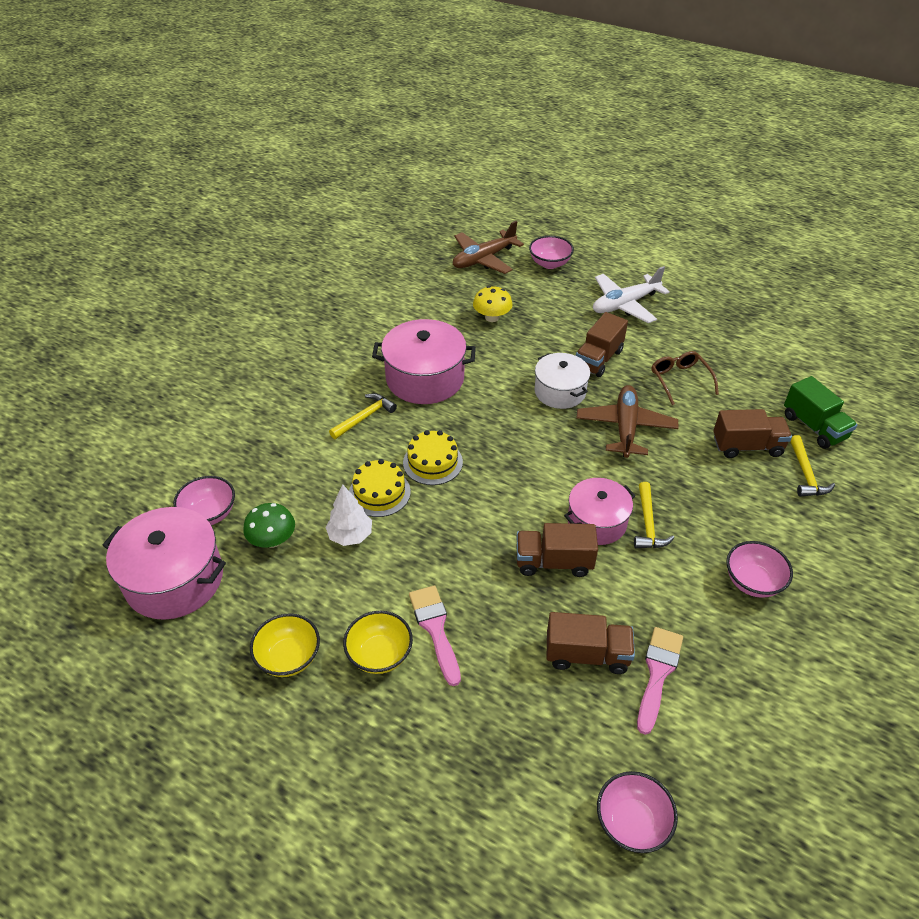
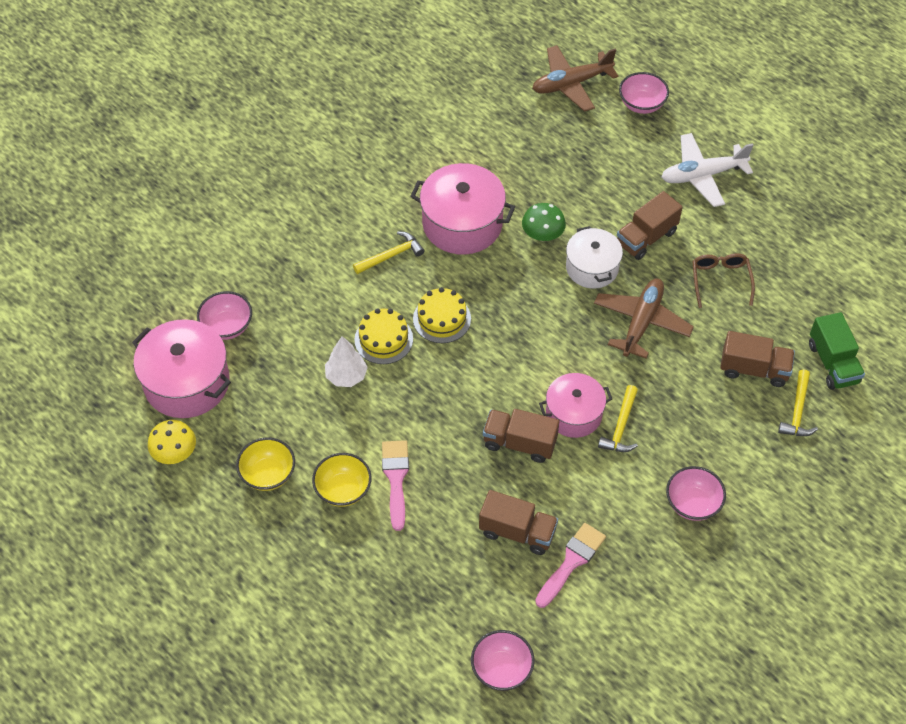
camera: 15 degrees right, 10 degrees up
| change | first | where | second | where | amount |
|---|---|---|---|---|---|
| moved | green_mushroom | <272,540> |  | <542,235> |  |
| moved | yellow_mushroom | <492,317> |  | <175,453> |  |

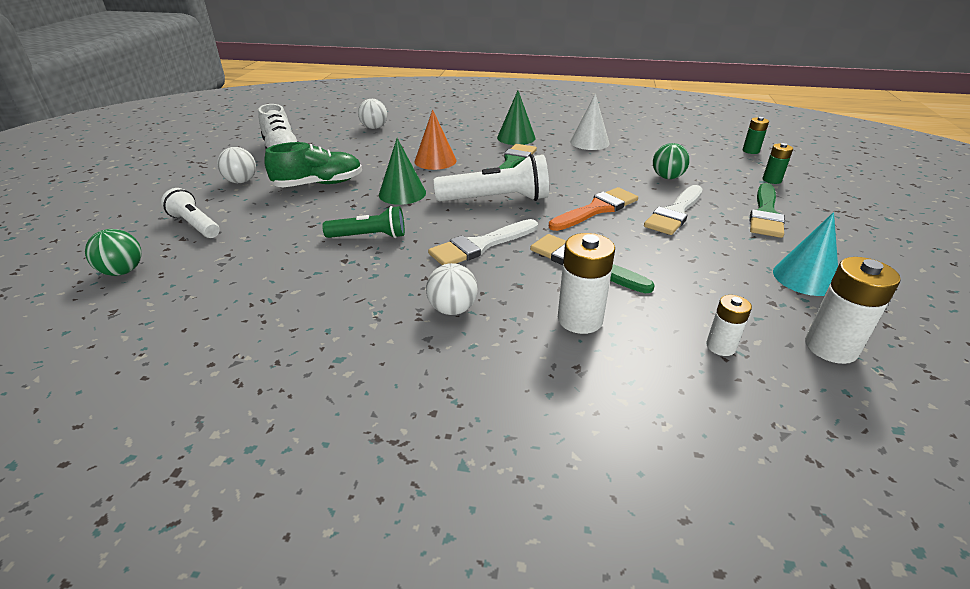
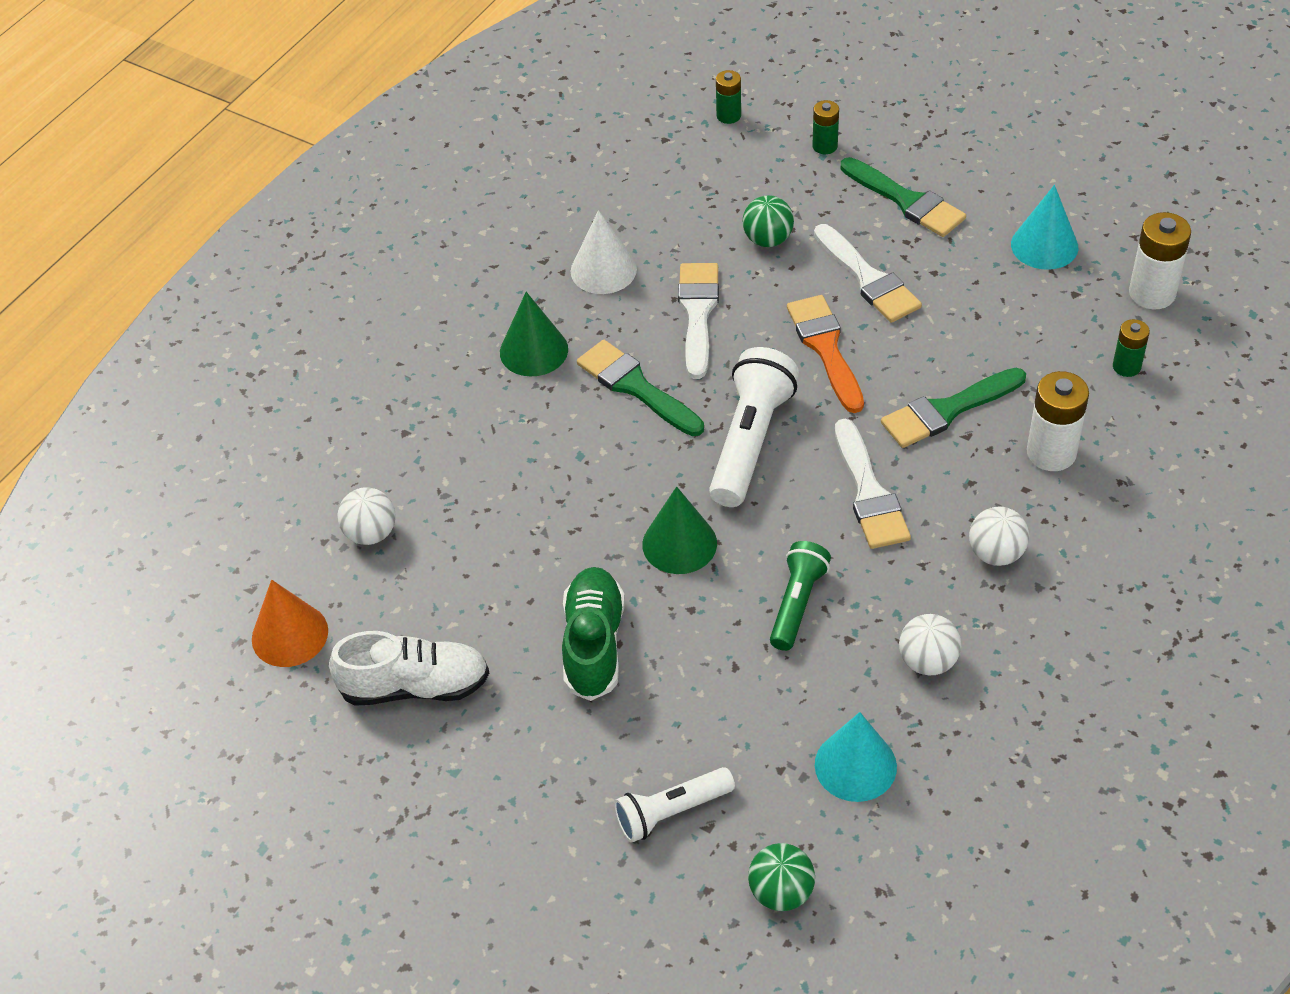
camera: 65 degrees left, 15 degrees up
| change | first | where | second | where | amount |
|---|---|---|---|---|---|
| added |  |  | white_brush | <698,313> |  |
| added |  |  | turquoise_cone | <855,765> |  |
| moved | white_ball | <241,181> |  | <927,661> |  |
| moved | orange_cone | <435,161> |  | <290,635> |  |
| recoloured | white_battery | <720,346> | green_battery | <1126,366> |  |

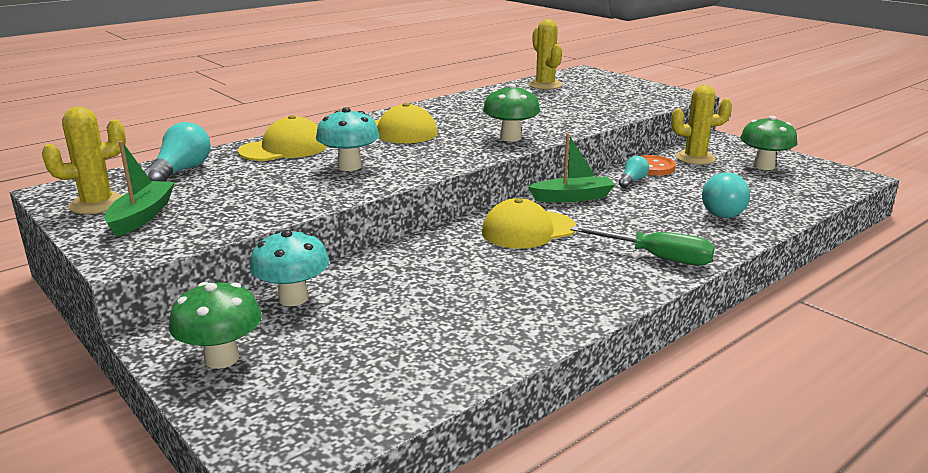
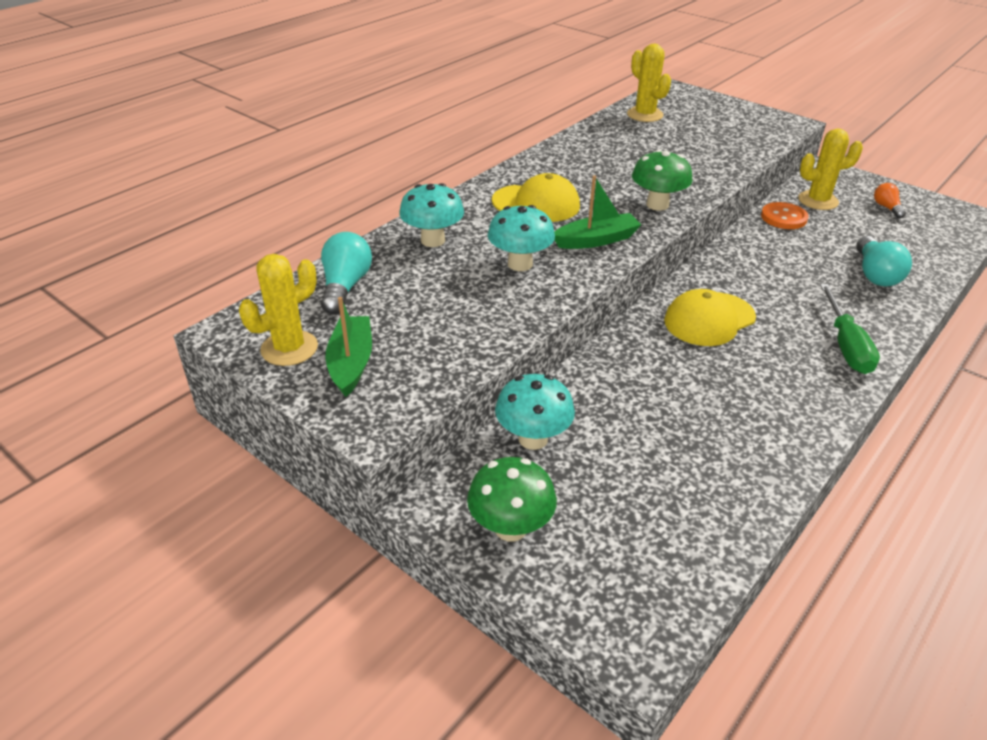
camera: 10 degrees left, 15 degrees up
| change | first | where | second | where | amount |
|---|---|---|---|---|---|
| removed | turquoise_light_bulb | <632,181> |  |  |  |
| moved | green_boat | <572,197> |  | <596,240> |  |
| replaced | yellow_cap | <284,149> | turquoise_mushroom | <433,240> |  |
| replaced | green_mushroom | <764,166> | orange_light_bulb | <886,208> |  |
| turned | green_screwdriver | <656,257> |  | <846,345> | 75 degrees clockwise |

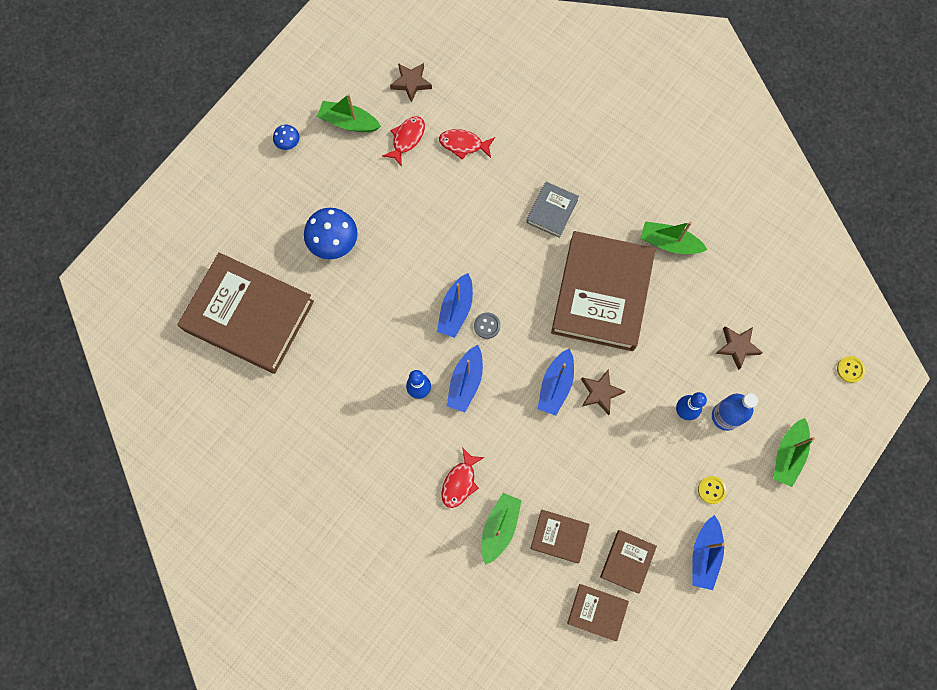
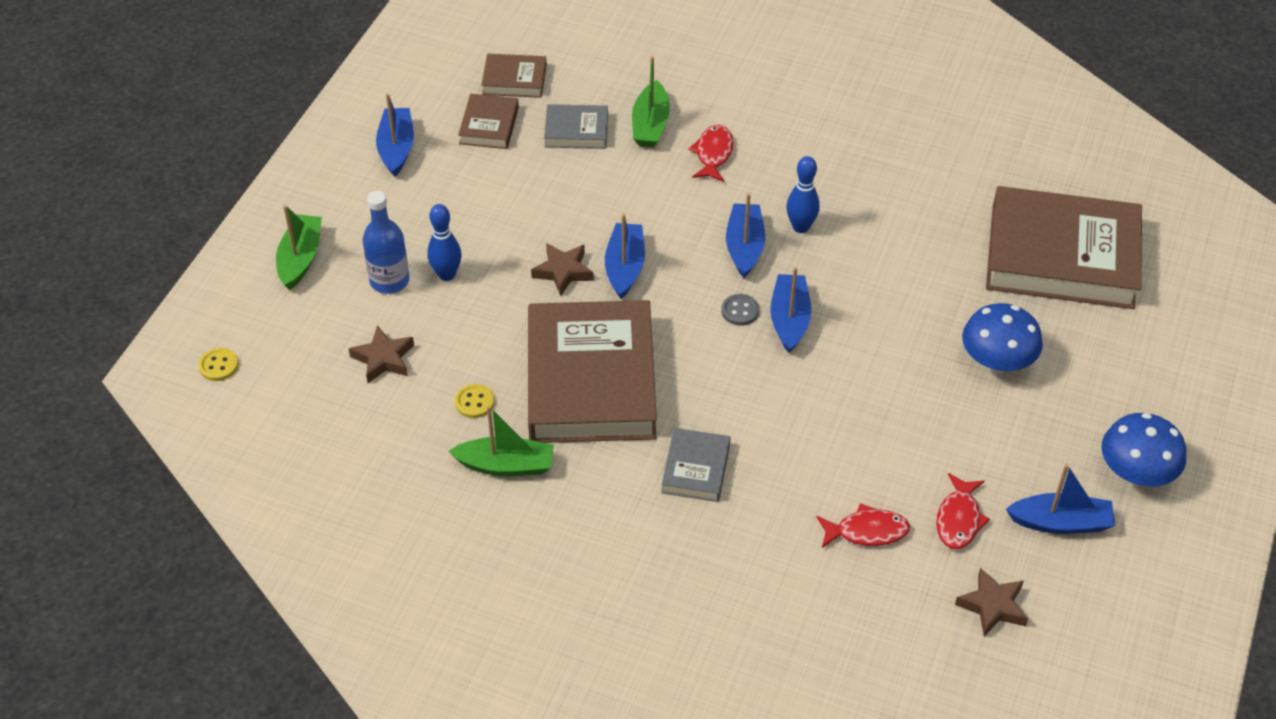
camera: 165 degrees right, 25 degrees down
| change | first | where | second | where | amount |
|---|---|---|---|---|---|
| moved | yellow_button | <711,490> |  | <474,402> |  |
| recoloured | green_boat | <349,122> | blue_boat | <1060,522> |  |
| recoloured | brown_book | <559,536> | grey_book | <576,131> |  |
| resized | blue_mushroom | <288,142> |  | <1136,473> | x1.94 |

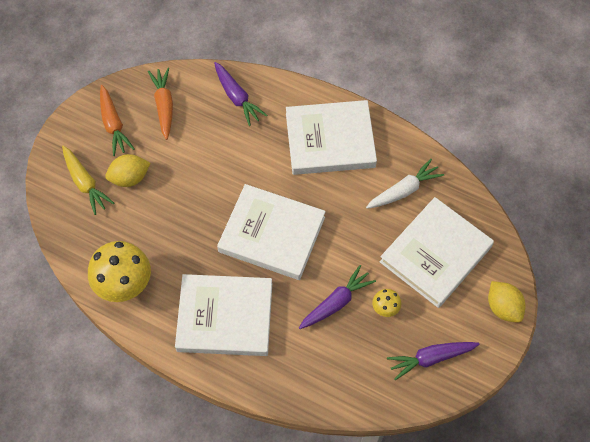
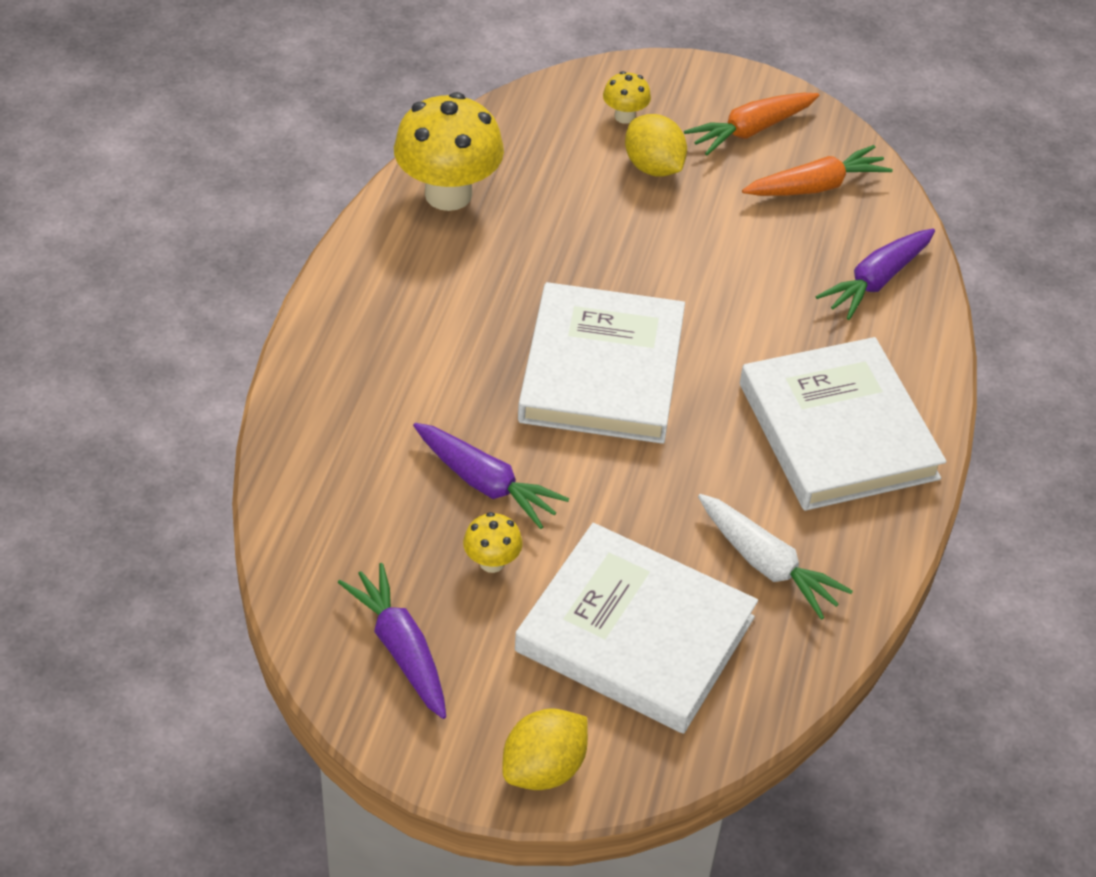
camera: 75 degrees right, 15 degrees down
| change | first | where | second | where | amount |
|---|---|---|---|---|---|
| removed | white_book | <225,317> |  |  |  |
| replaced | yellow_carrot | <85,183> | yellow_mushroom | <624,116> |  |

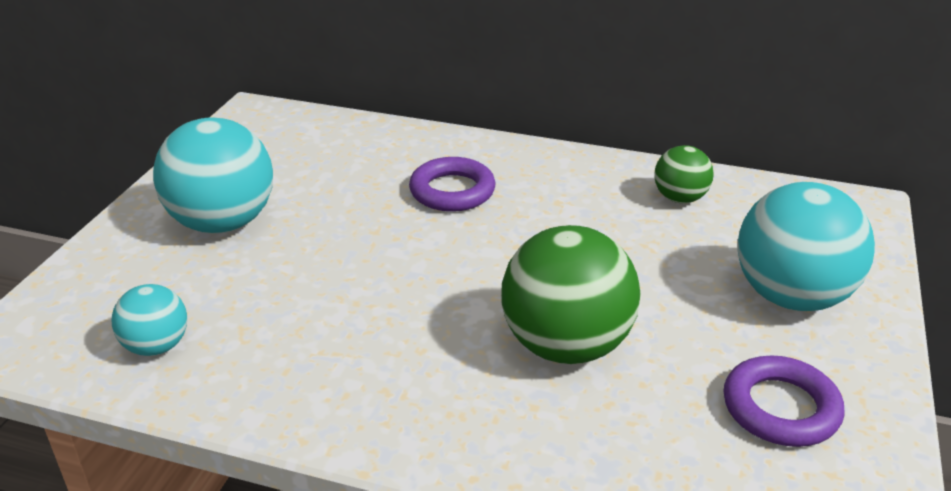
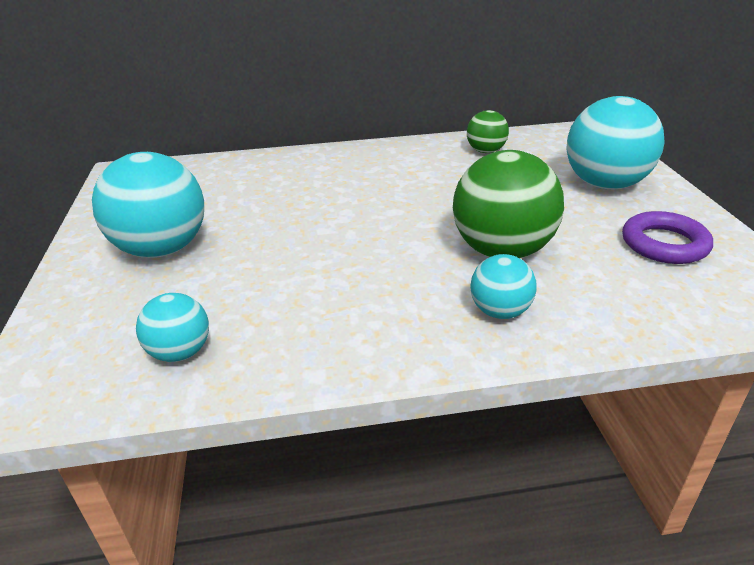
camera: 25 degrees left, 0 degrees up
| change | first | where | second | where | amount |
|---|---|---|---|---|---|
| removed | purple_ring | <452,191> |  |  |  |
| added |  |  | turquoise_ball | <500,311> |  |

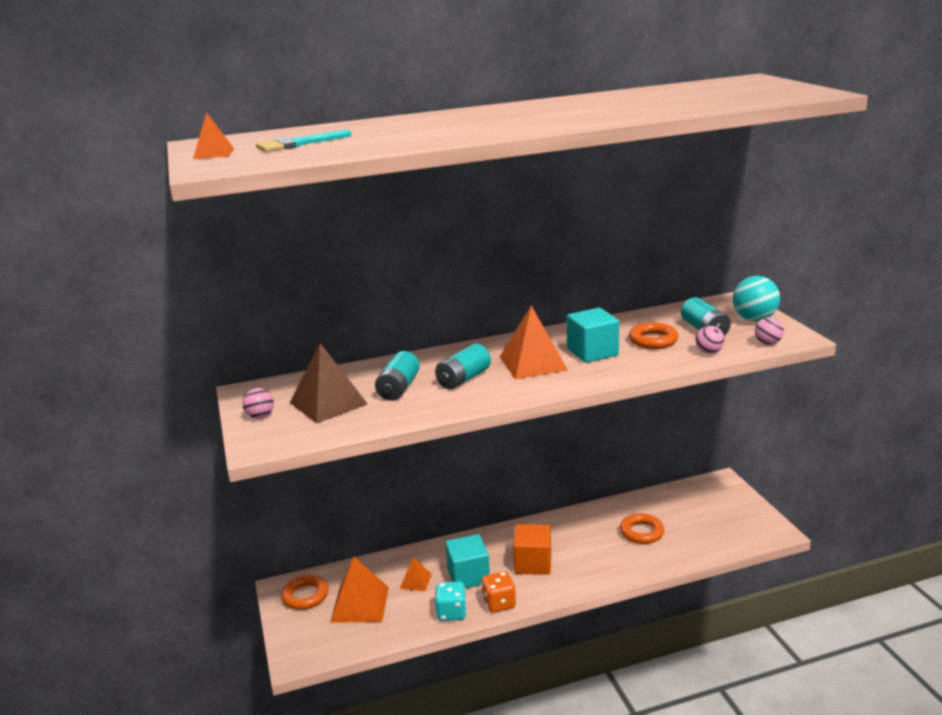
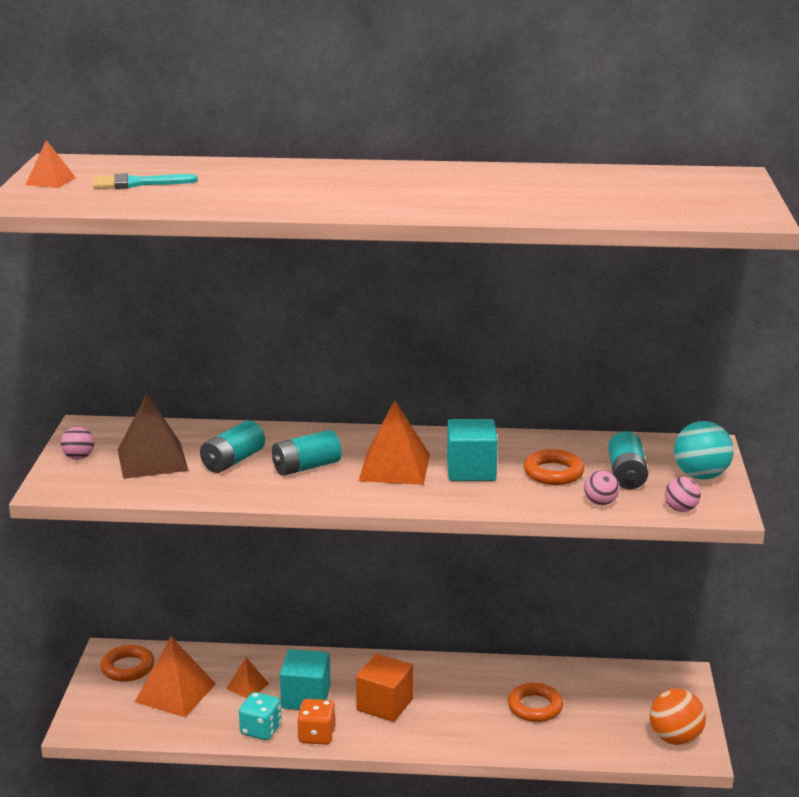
camera: 20 degrees right, 0 degrees up
| change | first | where | second | where | amount |
|---|---|---|---|---|---|
| added |  |  | orange_ball | <675,738> |  |

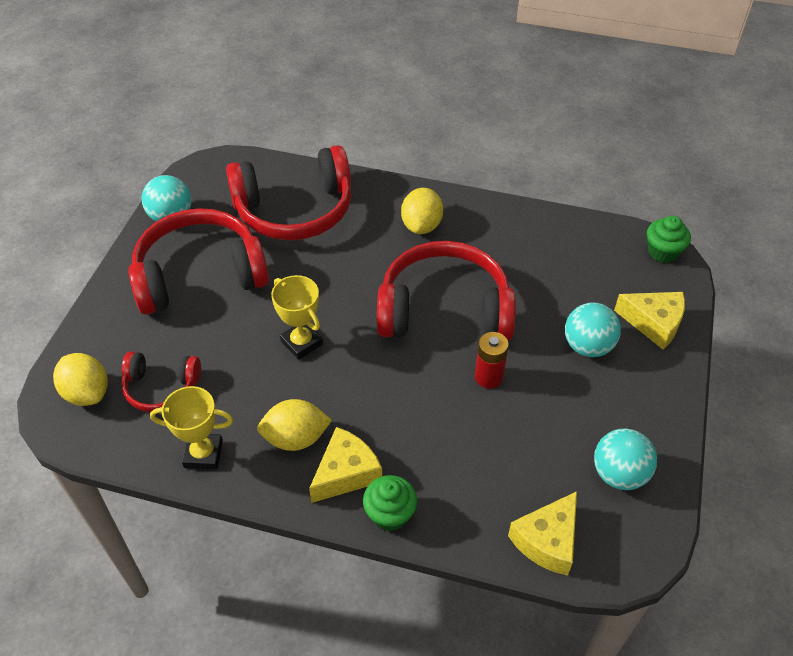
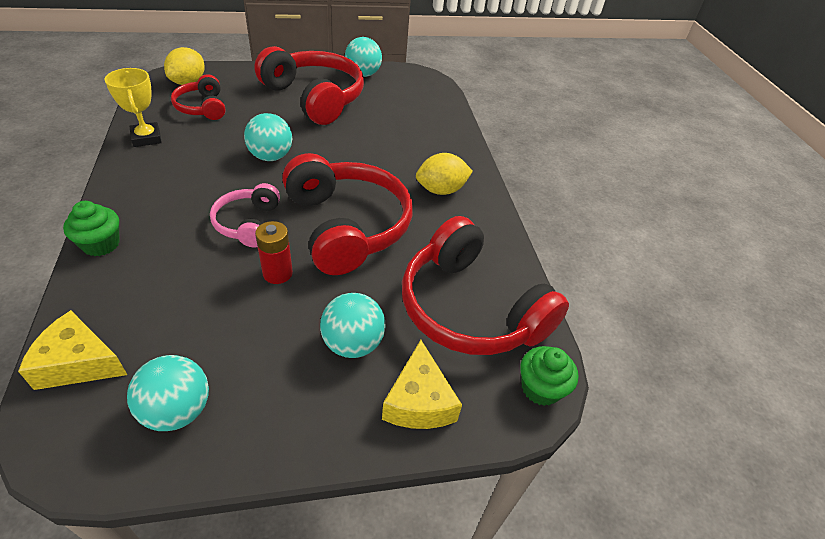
camera: 60 degrees right, 5 degrees down
| change | first | where | second | where | amount |
|---|---|---|---|---|---|
| removed | yellow_lemon | <296,438> |  |  |  |
| removed | yellow_cheese | <346,473> |  |  |  |
| added |  |  | pink_headphones | <248,223> |  |
| moved | red_headphones | <294,209> |  | <471,308> |  |
| replaced | yellow_trophy | <301,342> | turquoise_ball | <271,156> |  |

